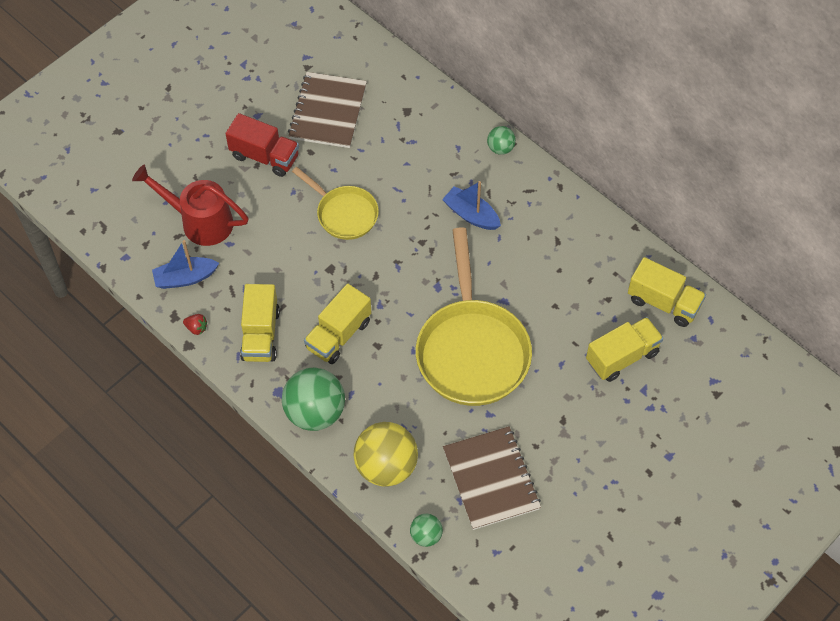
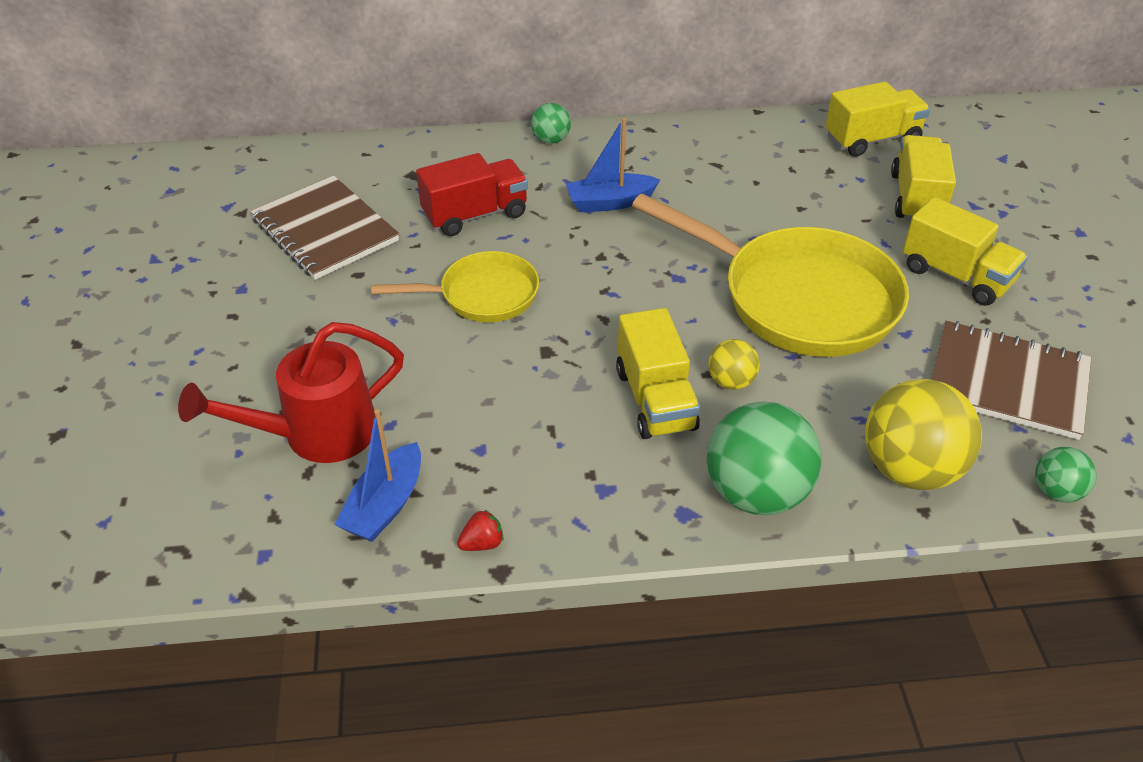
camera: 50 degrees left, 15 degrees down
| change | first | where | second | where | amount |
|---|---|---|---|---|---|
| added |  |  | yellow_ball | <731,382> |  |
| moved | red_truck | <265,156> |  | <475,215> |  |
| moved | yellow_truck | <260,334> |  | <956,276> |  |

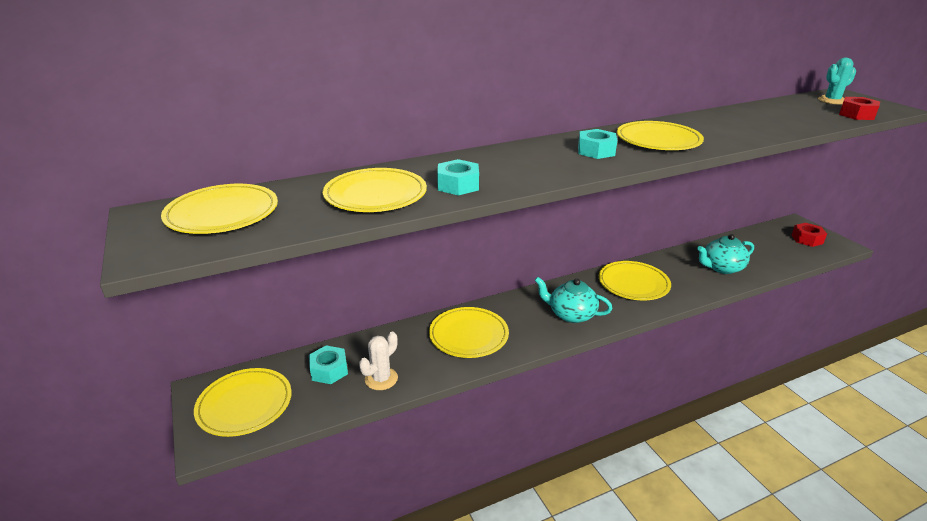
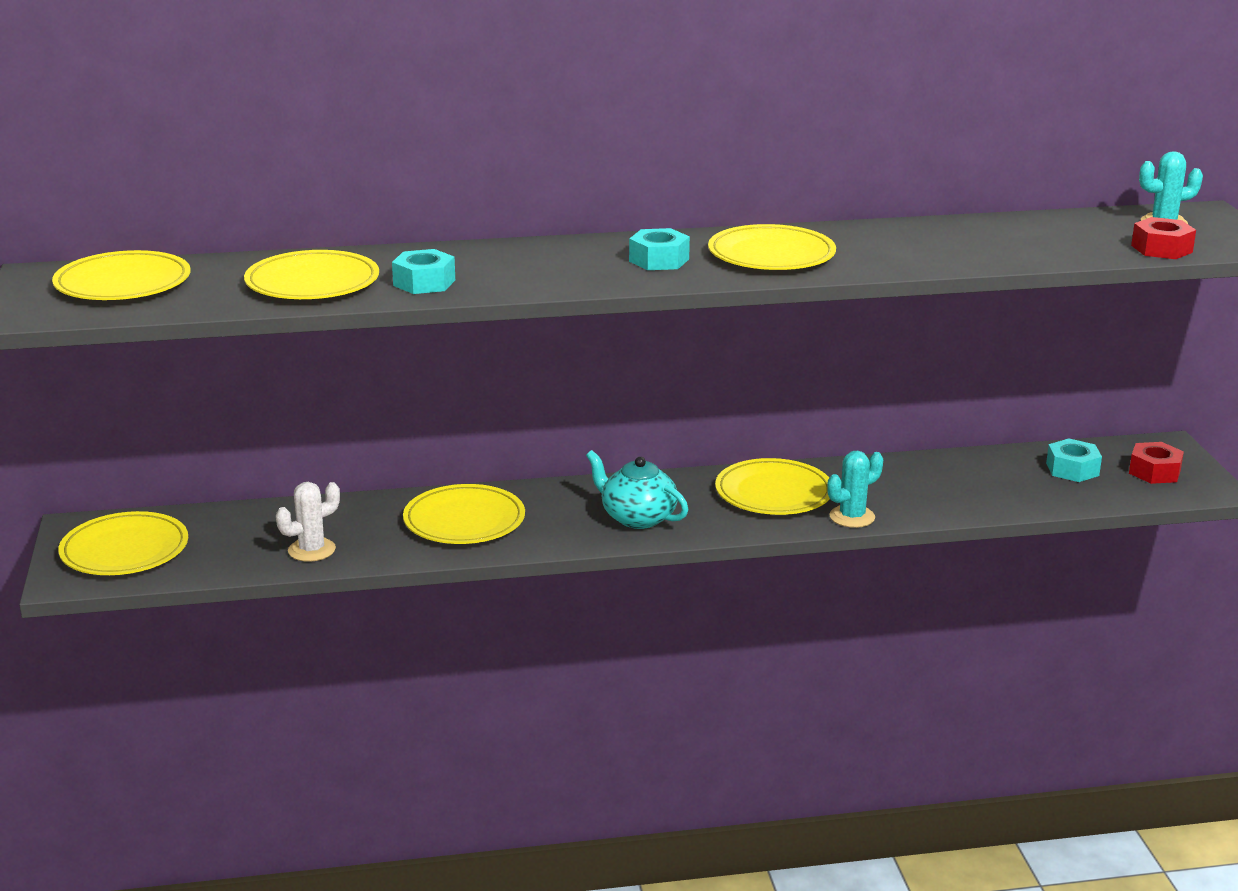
camera: 15 degrees right, 5 degrees down
| change | first | where | second | where | amount |
|---|---|---|---|---|---|
| removed | turquoise_teapot | <721,268> |  |  |  |
| added |  |  | turquoise_cactus | <852,517> |  |
| moved | turquoise_nut | <329,370> |  | <1072,469> |  |

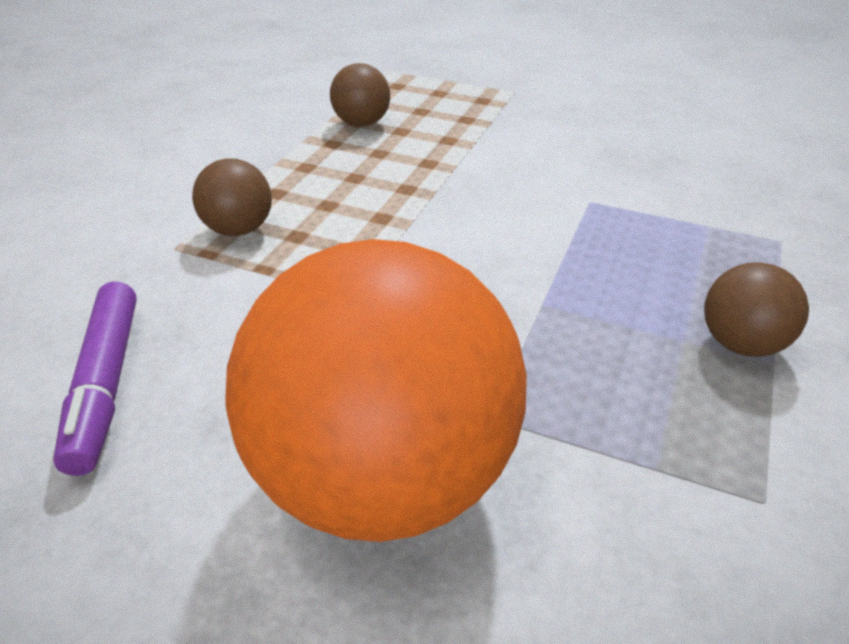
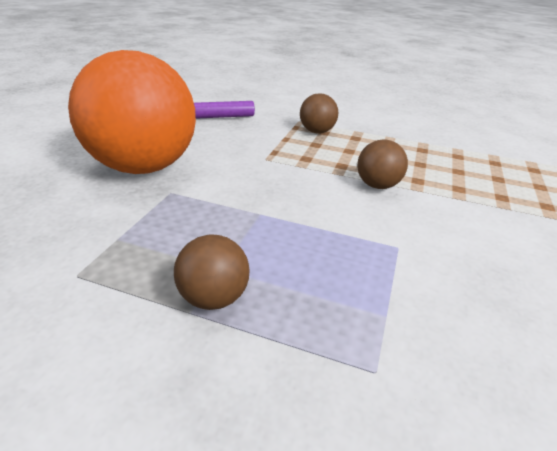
camera: 85 degrees right, 5 degrees down
| change | first | where | second | where | amount |
|---|---|---|---|---|---|
| moved | brown_ball | <361,123> |  | <377,185> |  |

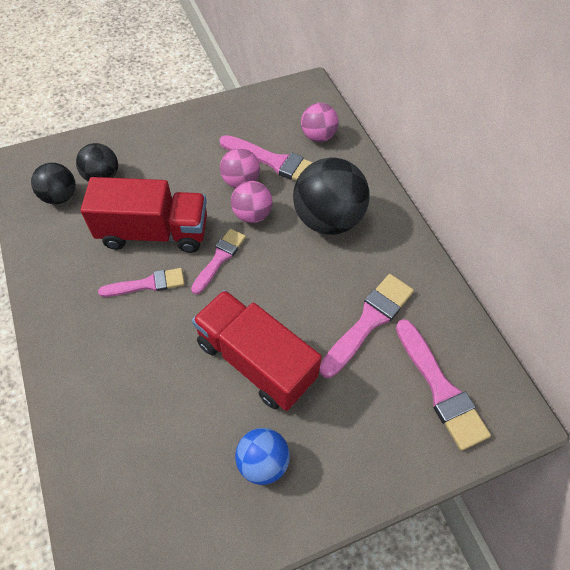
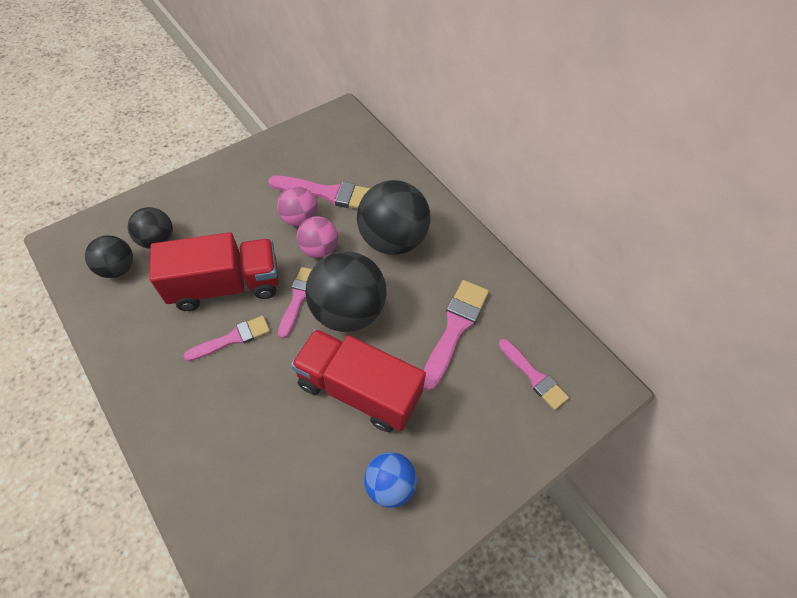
camera: 15 degrees left, 0 degrees up
| change | first | where | second | where | amount |
|---|---|---|---|---|---|
| removed | pink_ball | <318,136> |  |  |  |
| added |  |  | black_ball | <348,311> |  |
| resized | pink_brush | <440,388> |  | <534,376> | x0.65 |

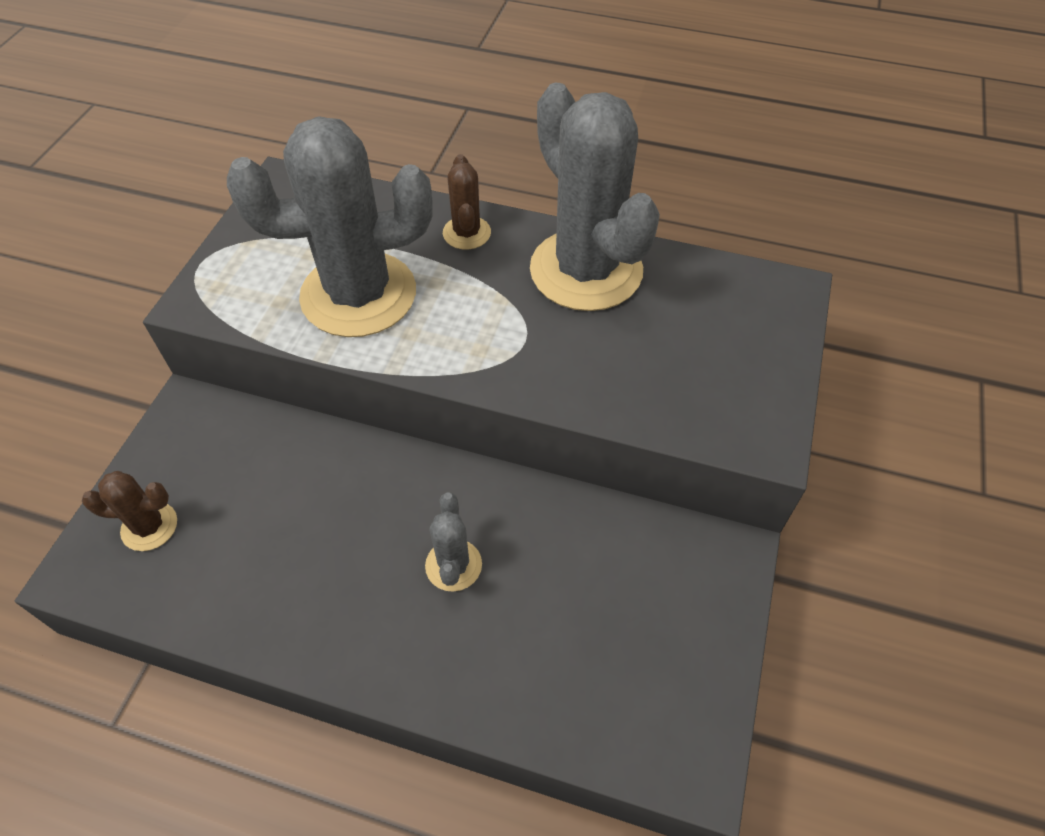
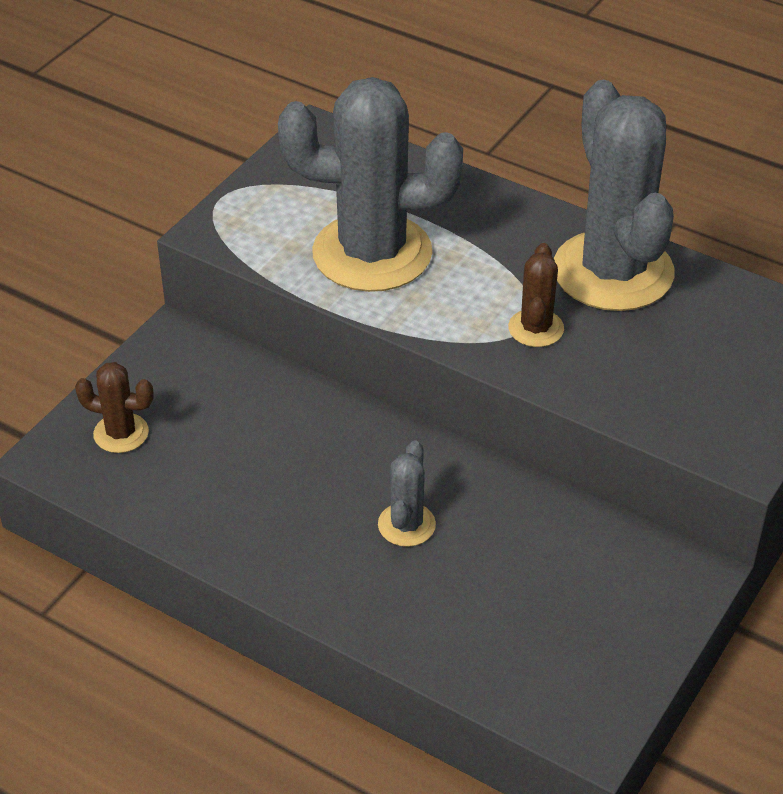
camera: 15 degrees right, 10 degrees down
| change | first | where | second | where | amount |
|---|---|---|---|---|---|
| moved | brown_cactus | <466,233> |  | <536,328> |  |

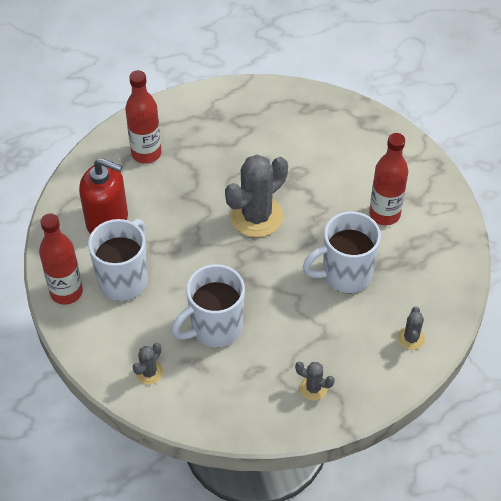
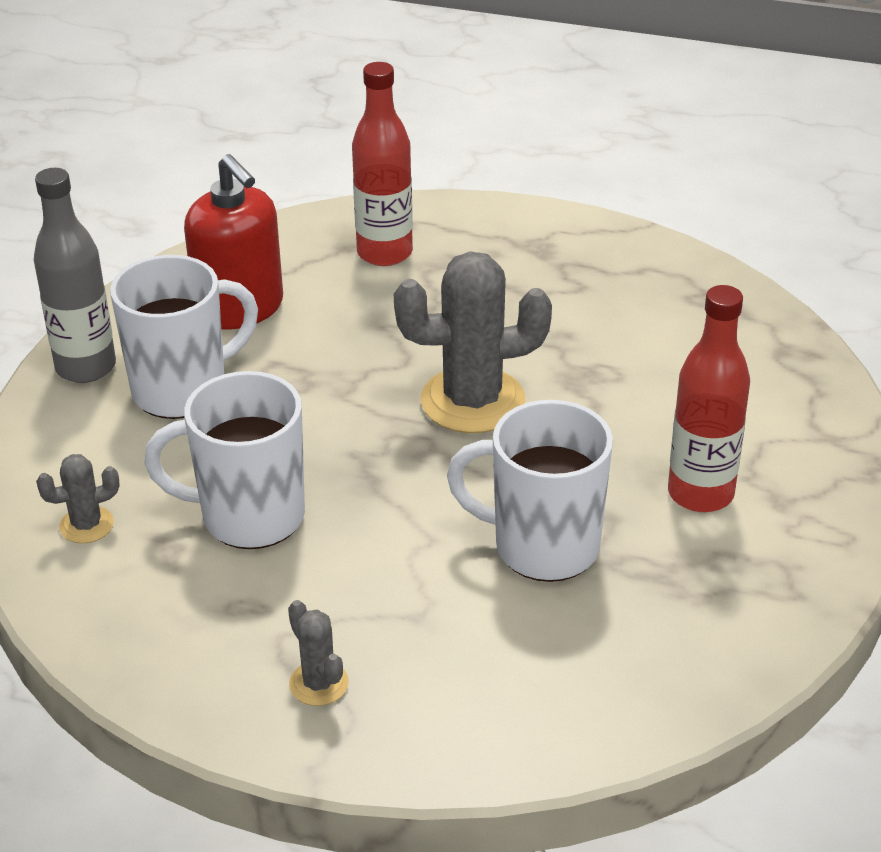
camera: 35 degrees right, 15 degrees down
| change | first | where | second | where | amount |
|---|---|---|---|---|---|
| removed | grey_cactus | <411,338> |  |  |  |
| recoloured | red_bottle | <66,292> | grey_bottle | <86,367> |  |

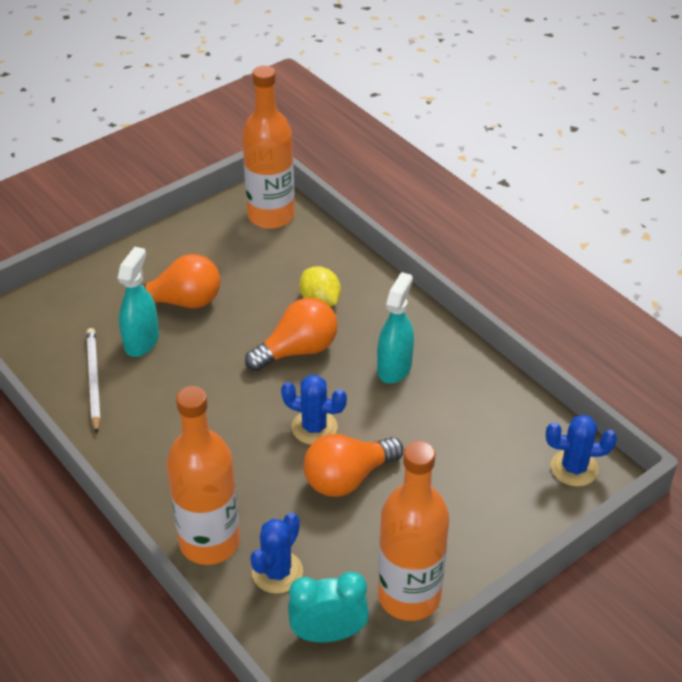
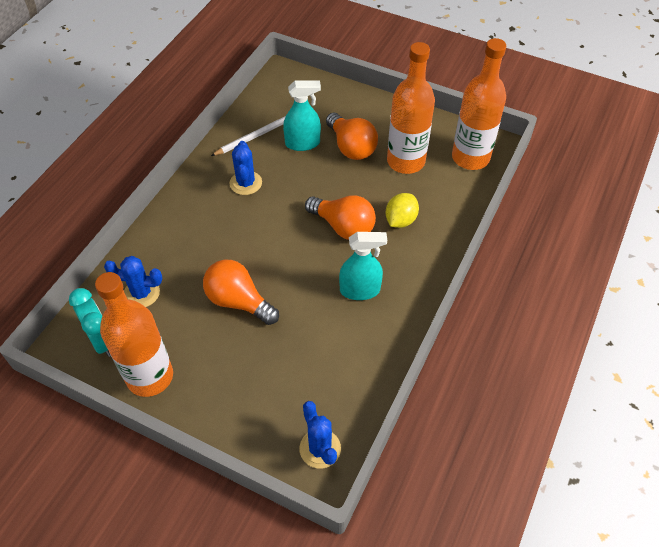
camera: 65 degrees right, 10 degrees up
| change | first | where | second | where | amount |
|---|---|---|---|---|---|
| moved | orange_bottle | <209,542> |  | <405,161> |  |
| moved | blue_cactus | <314,427> |  | <246,183> |  |

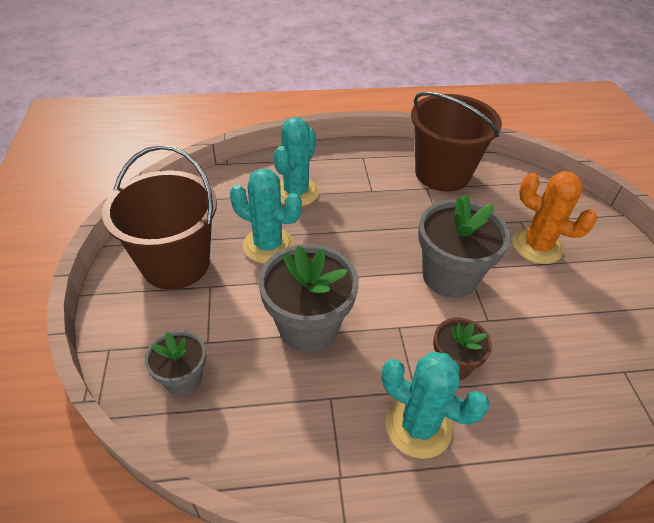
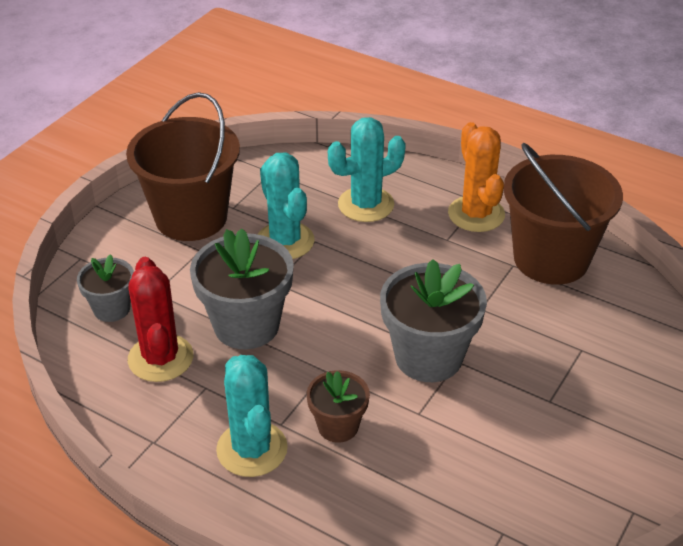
camera: 40 degrees right, 5 degrees down
| change | first | where | second | where | amount |
|---|---|---|---|---|---|
| added |  |  | red_cactus | <160,358> |  |
| moved | orange_cactus | <537,246> |  | <476,214> |  |

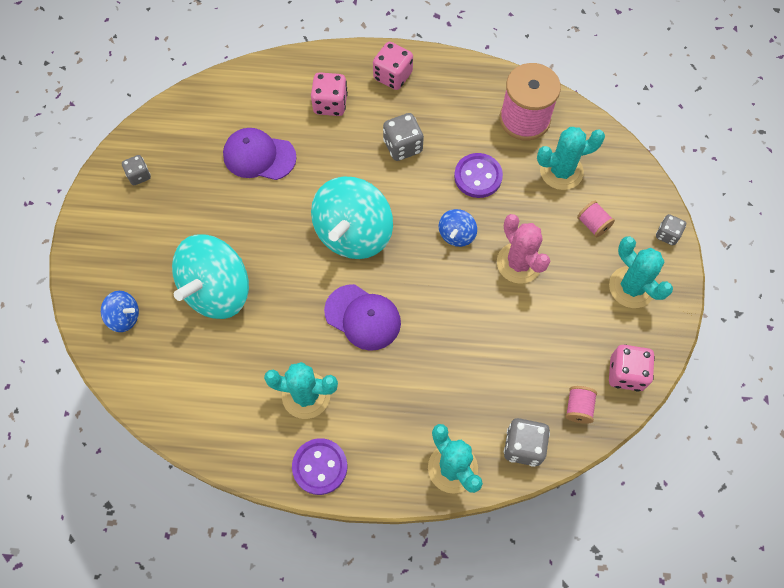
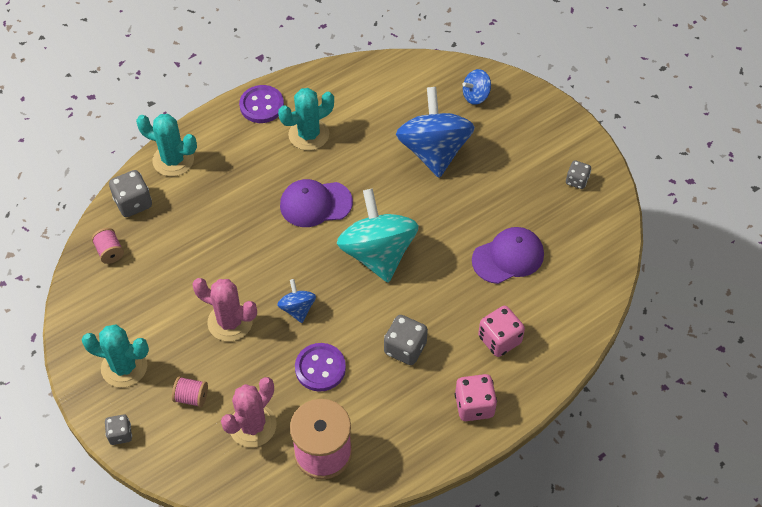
camera: 140 degrees right, 10 degrees down
| change | first | where | second | where | amount |
|---|---|---|---|---|---|
| removed | pink_dice | <626,373> |  |  |  |
| recoloured | turquoise_spinning_top | <217,290> | blue_spinning_top | <434,151> |  |
| recoloured | turquoise_cactus | <561,171> | pink_cactus | <252,425> |  |

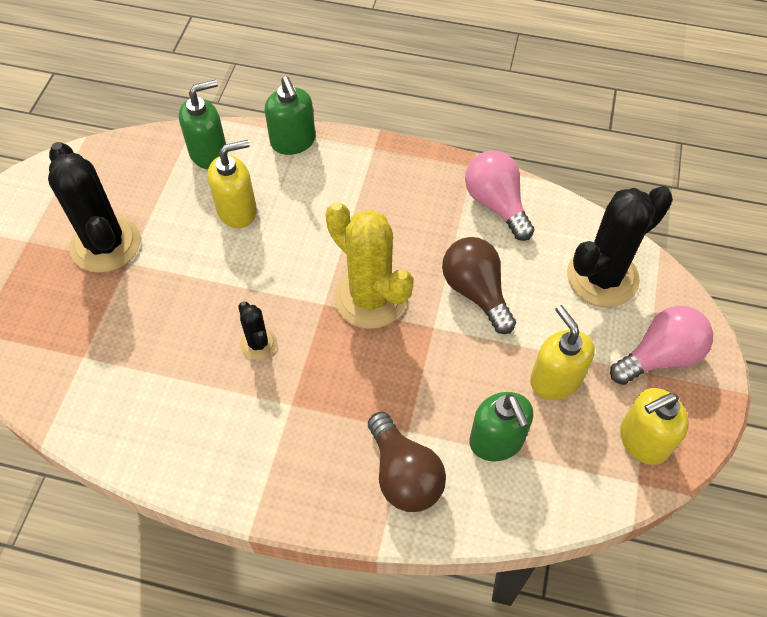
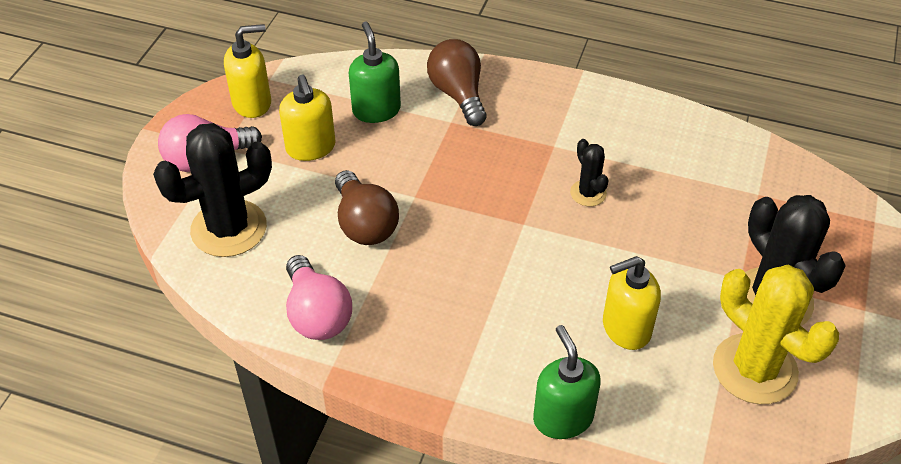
camera: 175 degrees left, 10 degrees down
| change | first | where | second | where | amount |
|---|---|---|---|---|---|
| removed | green_soap_dispenser | <209,153> |  |  |  |
| moved | yellow_cactus | <370,298> |  | <754,369> |  |

